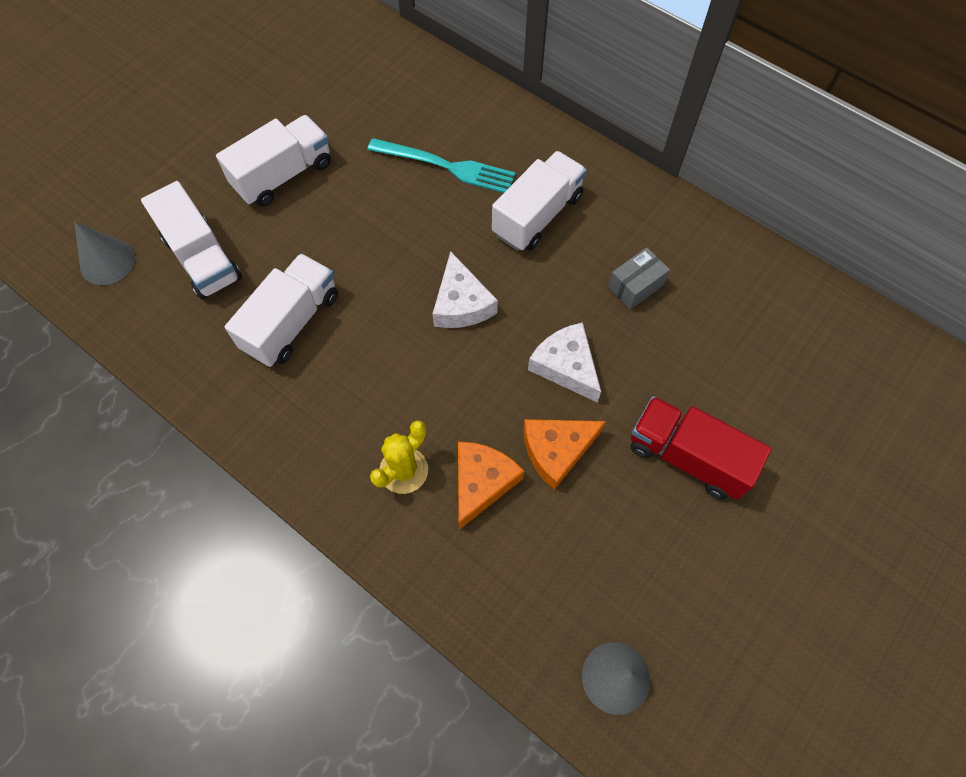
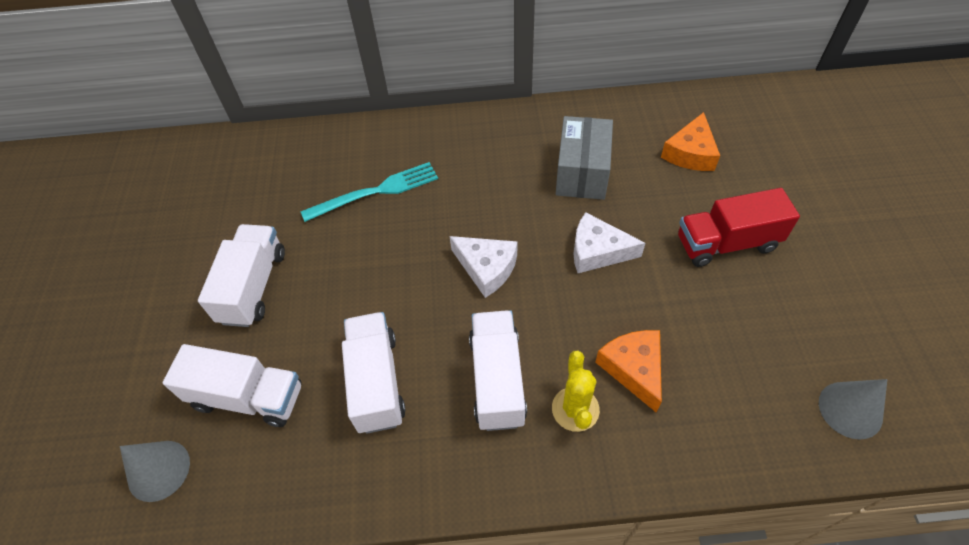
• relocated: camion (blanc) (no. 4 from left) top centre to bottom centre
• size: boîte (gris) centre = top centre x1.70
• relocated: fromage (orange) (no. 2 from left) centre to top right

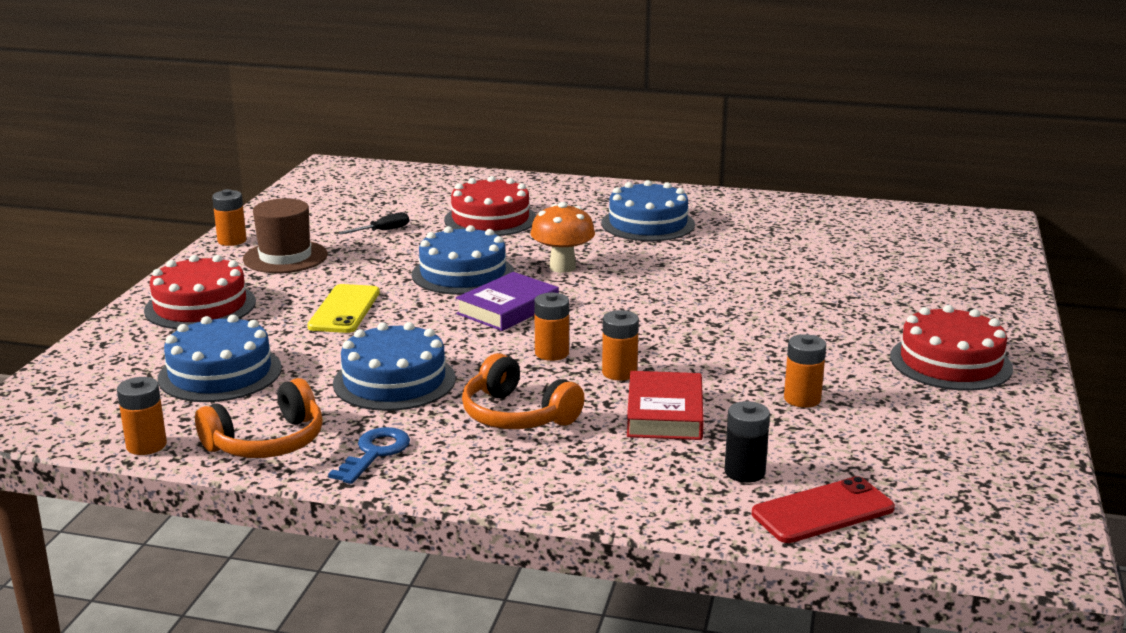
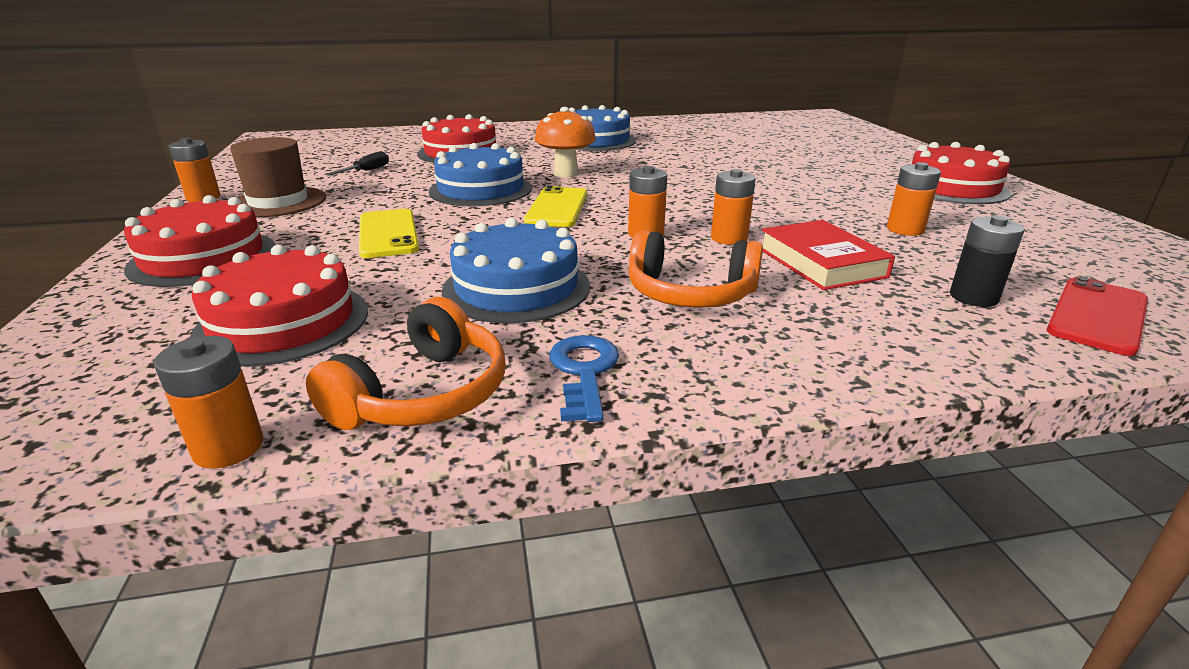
• colour: gâteau (bleu) (no. 1 from left) middle left to gâteau (rouge) (no. 2 from left) middle left
• exchanged: livre (violet) centre to téléphone (jaune) (no. 2 from left) top centre

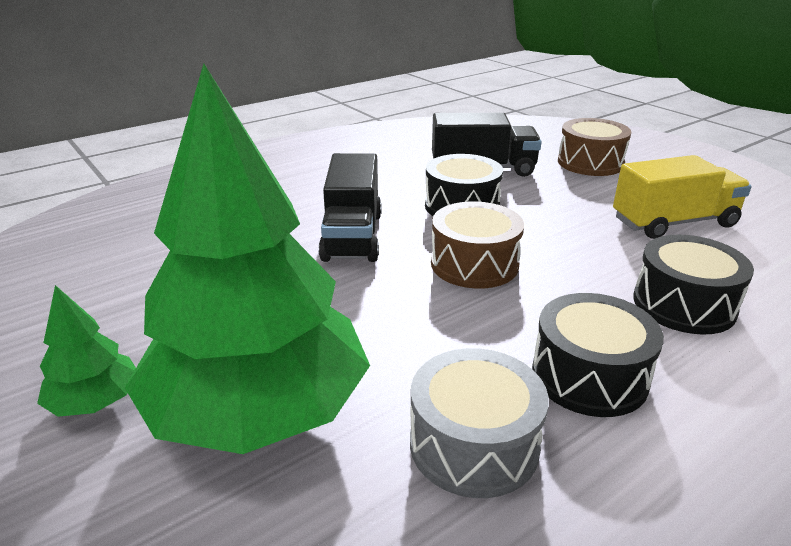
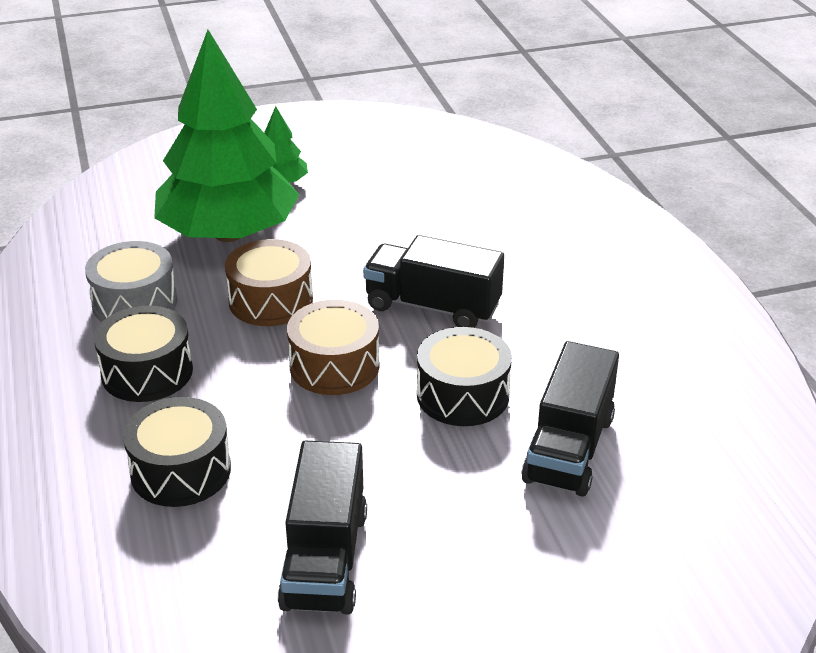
• relocated: tambour (marron) (no. 2 from left in the first image) top right to tambour (marron) (no. 1 from left) middle left
• colour: camion (jaune) middle right to camion (noir) (no. 1 from left) bottom centre

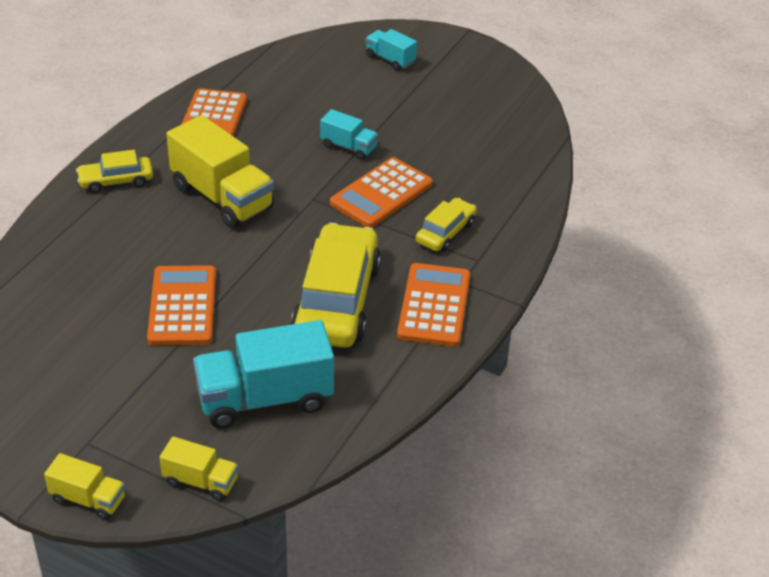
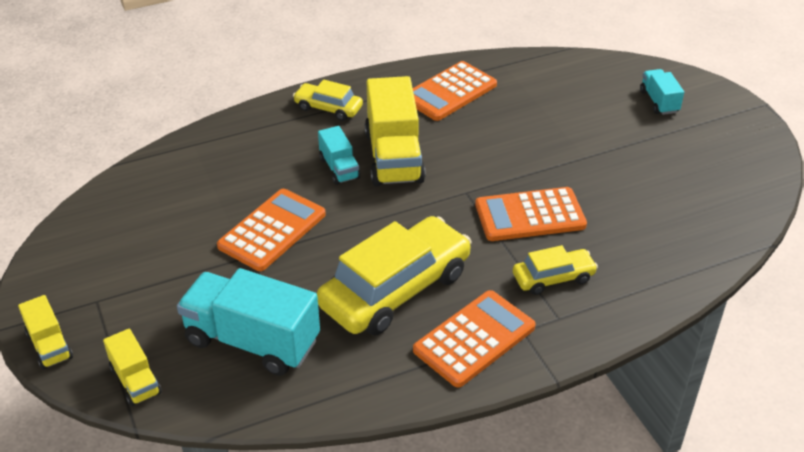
• relocated: camion (turquoise) (no. 2 from left) top centre to centre

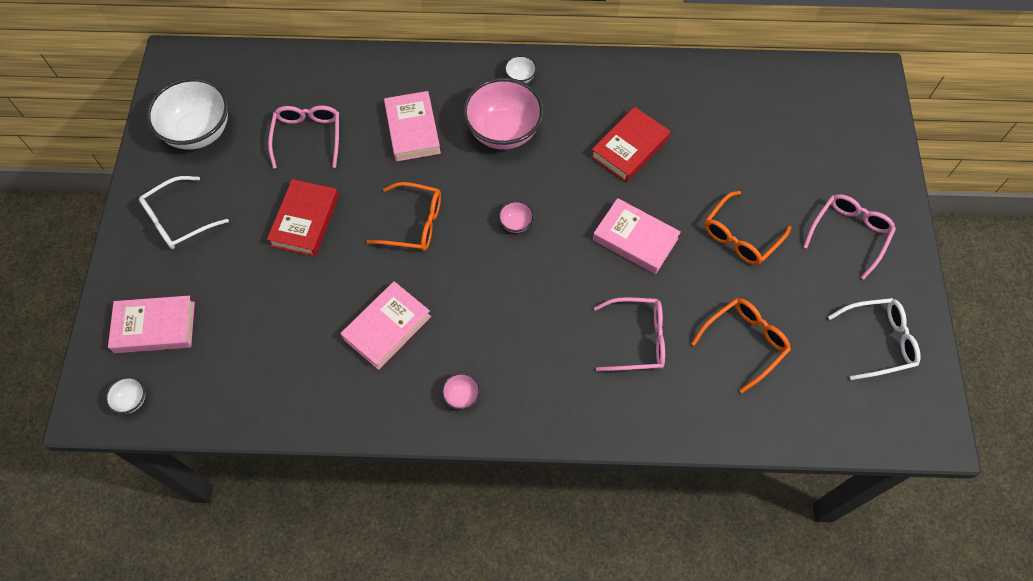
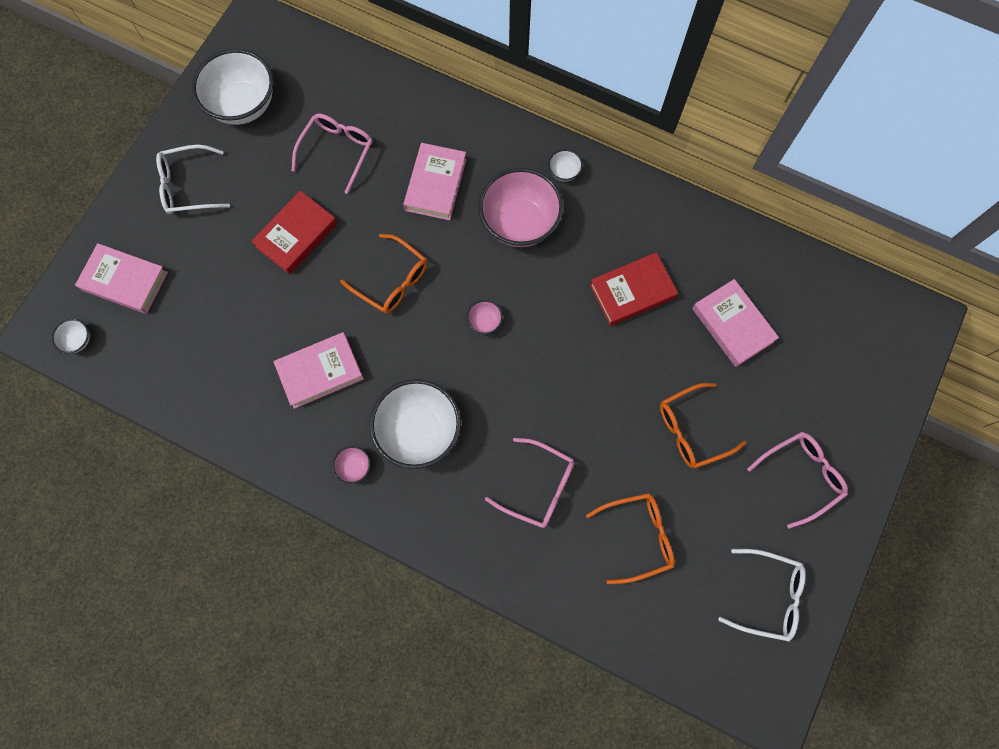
• appeared: bol (blanc) (no. 3 from left) centre
• relocated: livre (rose) (no. 4 from left) centre to middle right

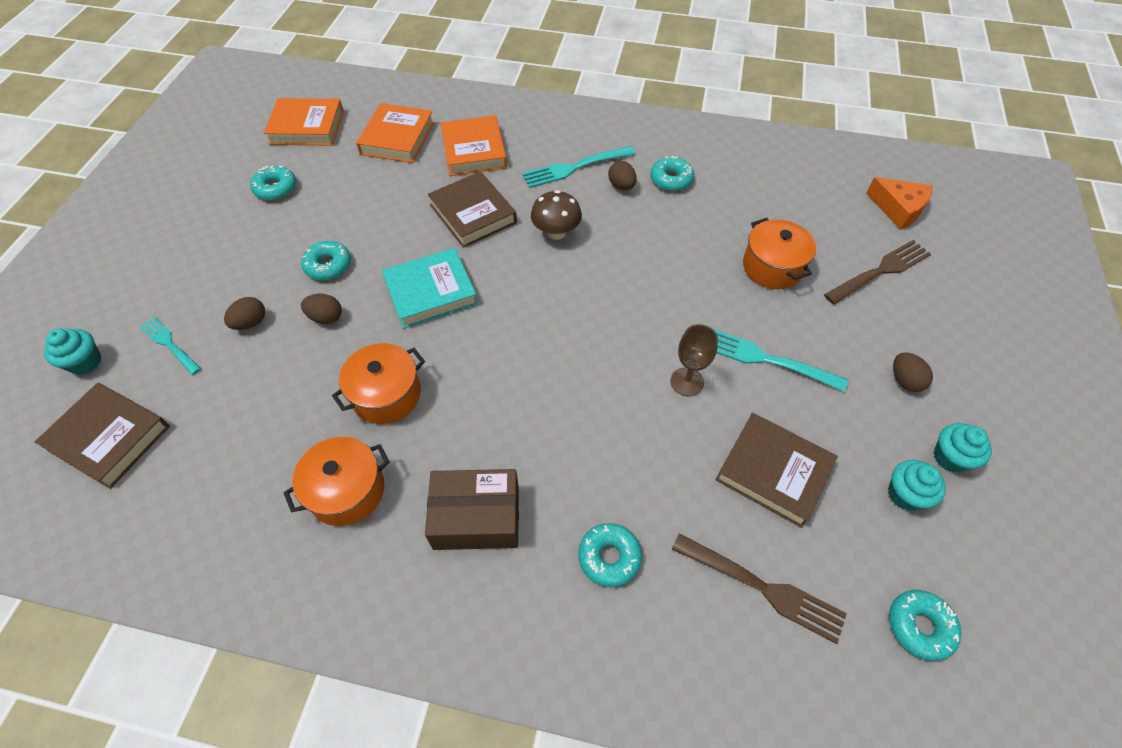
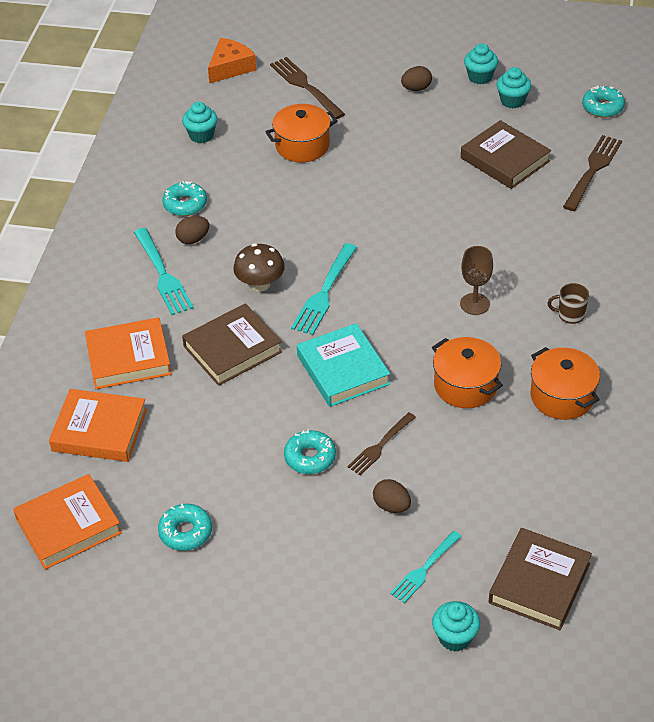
• spun: livre (orange) (no. 1 from left) top left = bottom left 60 degrees clockwise
• appeared: muffin (turquoise) (no. 1 from left) top left
• relocated: fourchette (turquoise) (no. 3 from left in the first image) middle right to fourchette (turquoise) (no. 2 from left) centre
• exchanged: œuf (marron) (no. 2 from left) middle left to fourchette (marron) (no. 2 from left) centre
• relocated: verre à pied (marron) centre to middle right
• spun: livre (marron) (no. 3 from left in the first image) middle right = top right 75 degrees counterclockwise
• exchanged: boîte (marron) bottom centre to tasse (marron) middle right
• missing: beignet (turquoise) (no. 3 from left) bottom centre

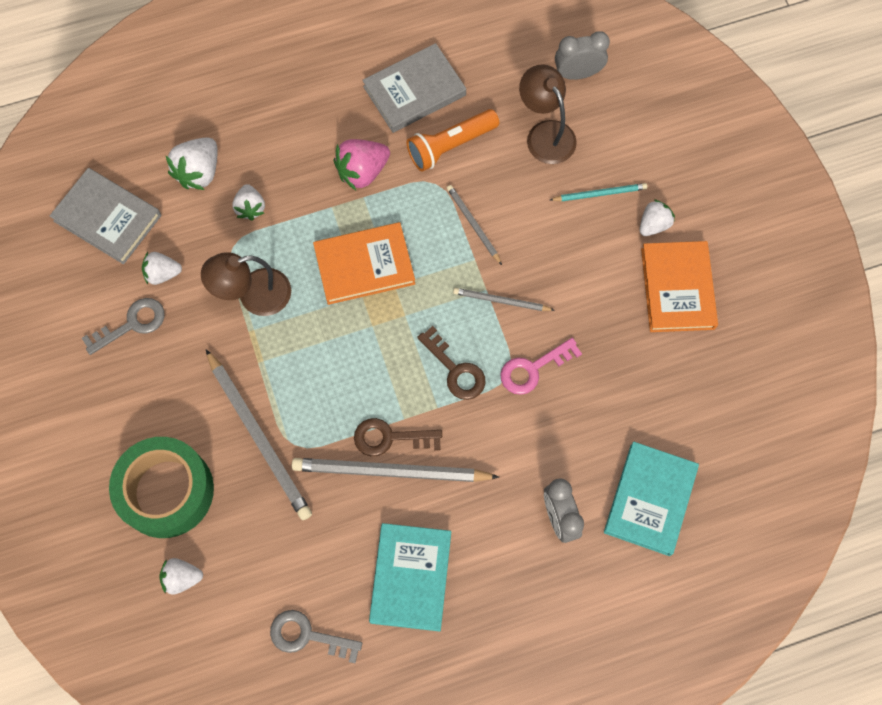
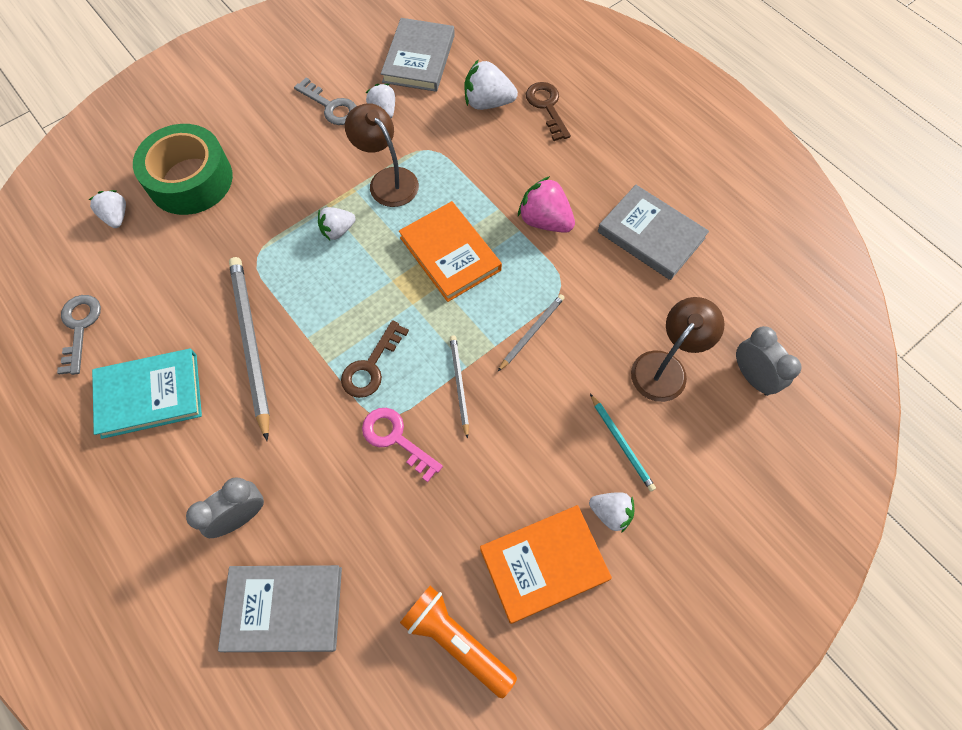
• colour: livre (turquoise) (no. 2 from left) bottom right to livre (gris) (no. 1 from left) bottom left
• relocated: fraise (blanc) (no. 4 from left in the first image) top left to fraise (blanc) (no. 2 from left) top centre
• relocated: lampe de poche (orange) top centre to bottom centre
• relocated: clé (marron) (no. 1 from left in the first image) centre to clé (marron) (no. 2 from left) top centre
• missing: crayon (gris) (no. 1 from left) middle left

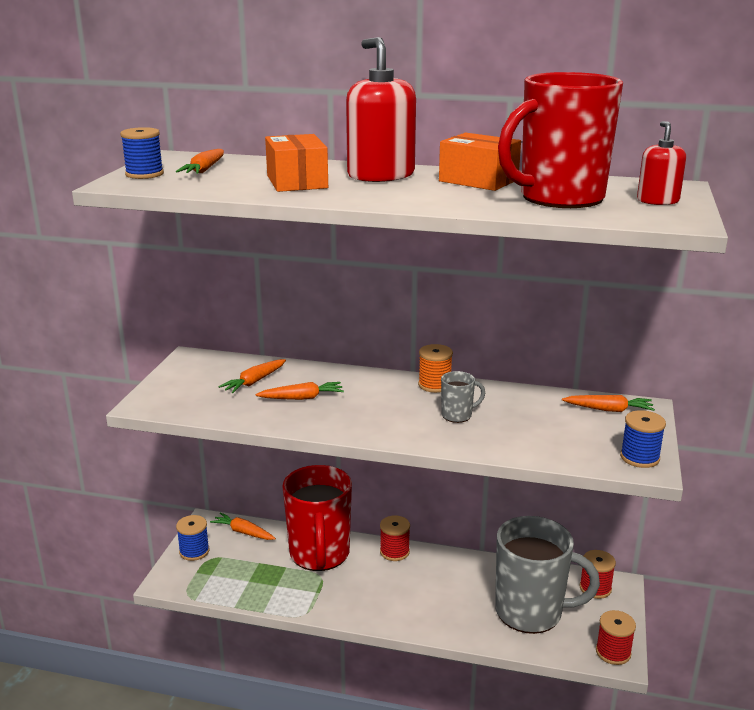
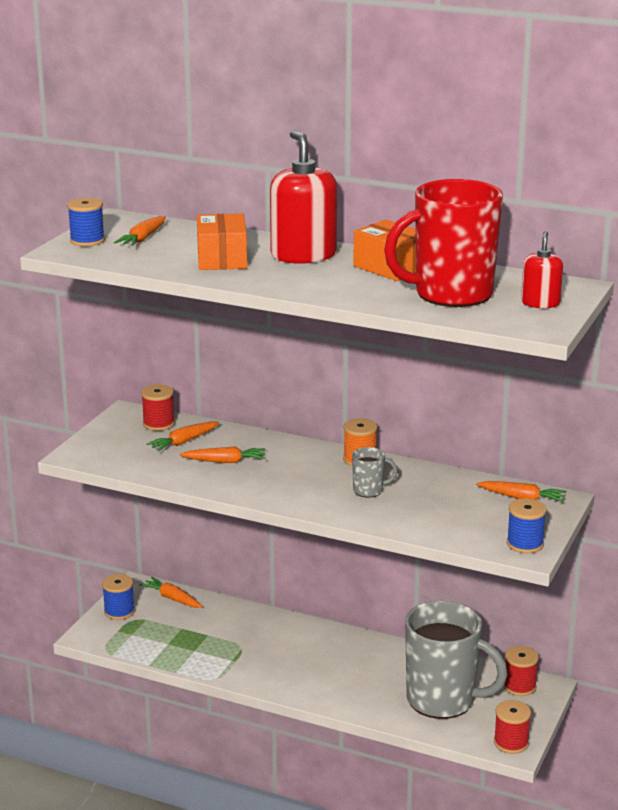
• relocated: bobine (rouge) (no. 1 from left) bottom centre to middle left
• missing: tasse (rouge) (no. 1 from left) bottom centre

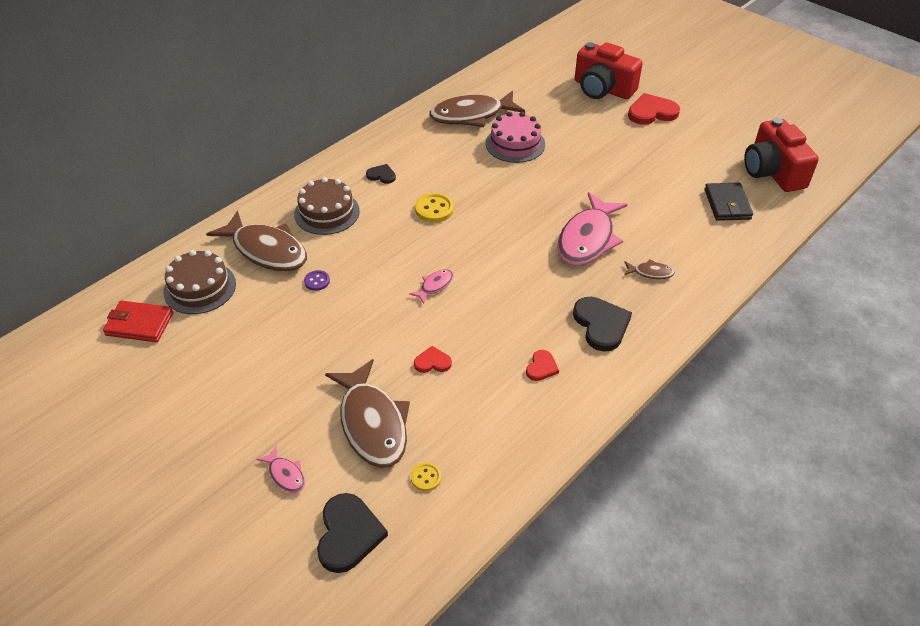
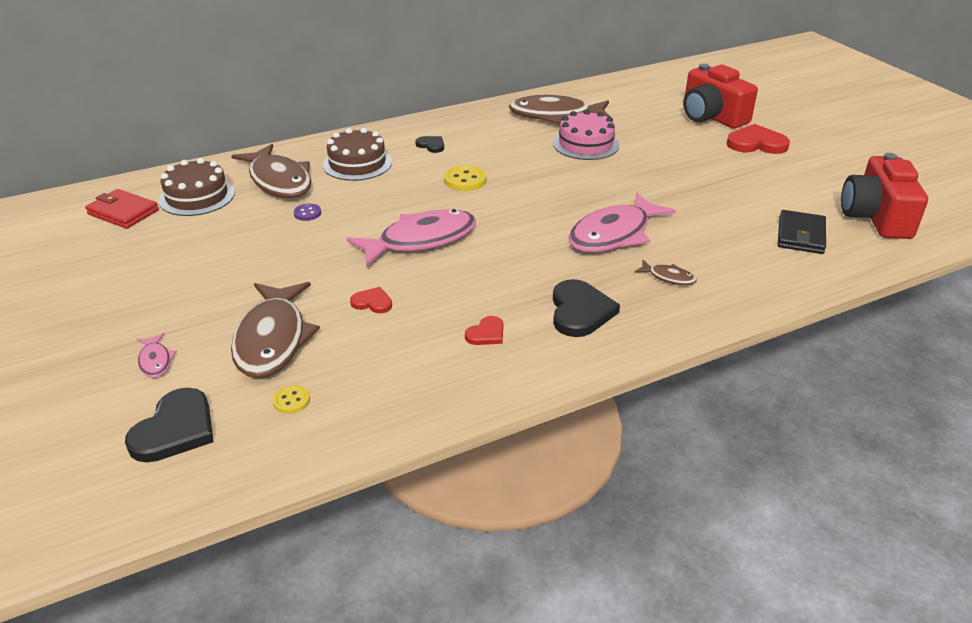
• size: poisson (rose) (no. 2 from left) centre = centre x2.28

